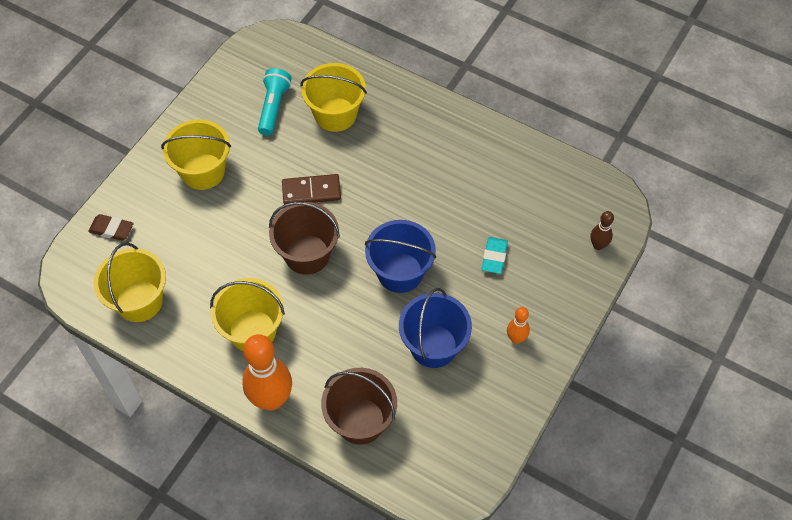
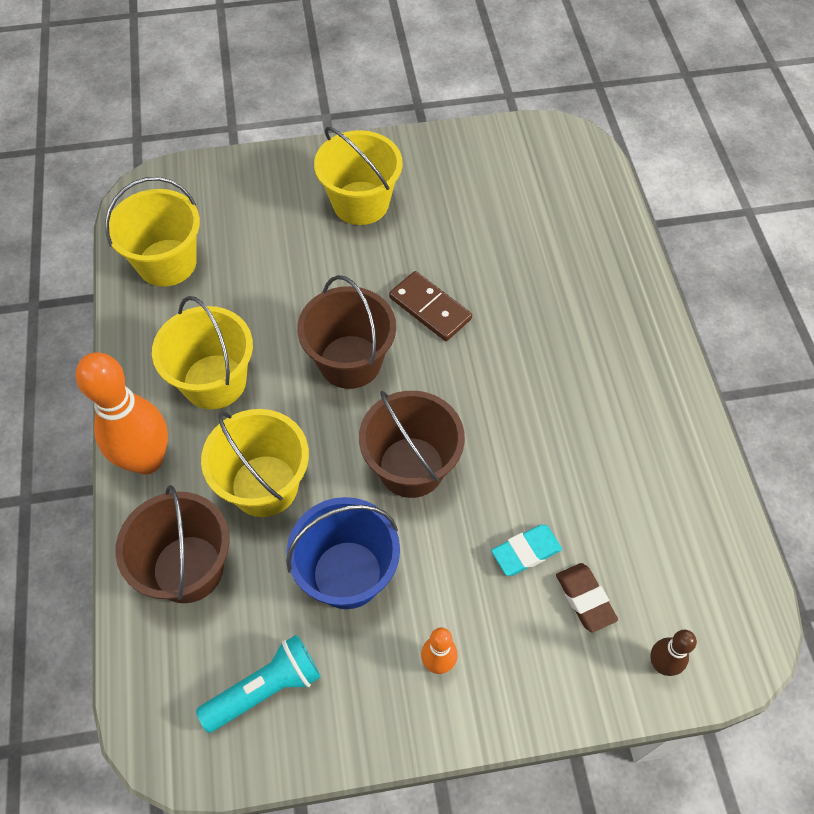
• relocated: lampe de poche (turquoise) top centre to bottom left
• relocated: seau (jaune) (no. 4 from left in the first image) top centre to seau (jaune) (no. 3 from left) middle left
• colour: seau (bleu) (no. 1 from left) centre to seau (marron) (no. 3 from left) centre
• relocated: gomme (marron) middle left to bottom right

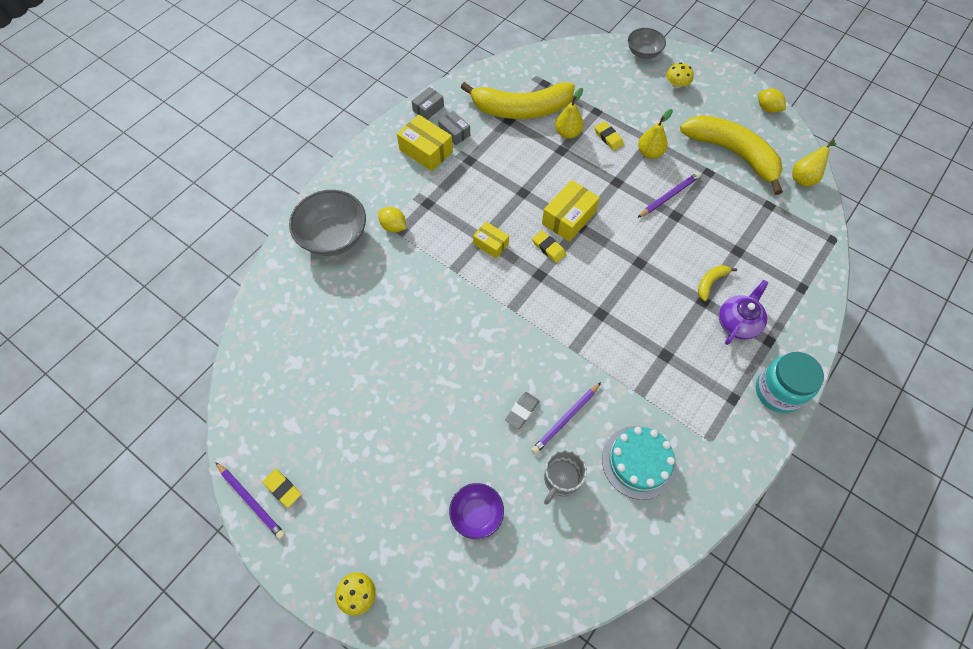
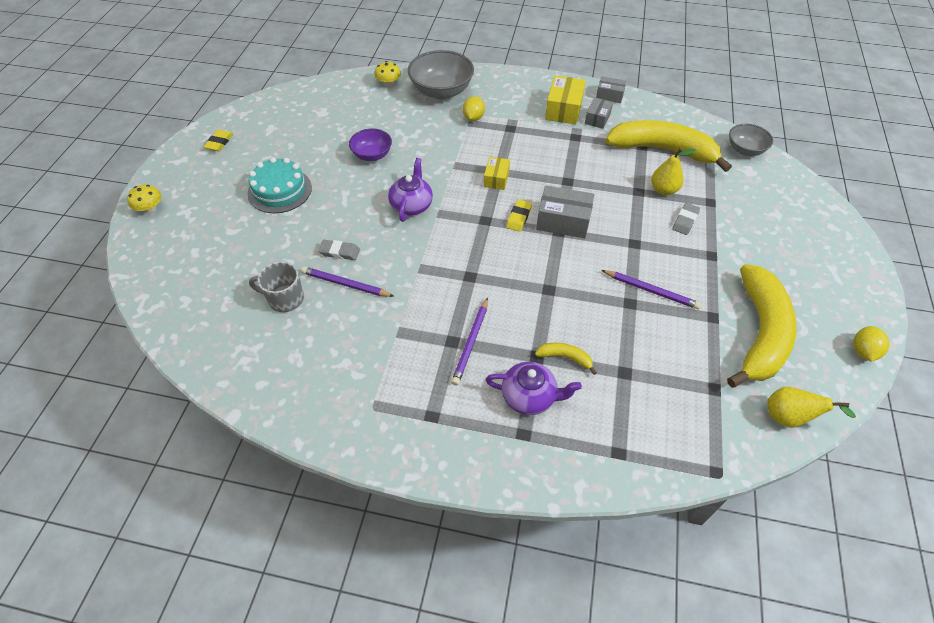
• relocated: gâteau (turquoise) bottom centre to top left
• relocated: bol (violet) bottom centre to top centre
• relocated: champignon (jaune) (no. 2 from left) top right to top centre
• appeared: théière (violet) (no. 1 from left) top centre
• relocated: crayon (violet) (no. 1 from left in the first image) bottom left to crayon (violet) (no. 2 from left) centre
• colour: boîte (jaune) (no. 3 from left) top centre to boîte (gris) (no. 1 from left) centre
• spun: banane (jaune) (no. 1 from left in the first image) top centre = top right 135 degrees clockwise
• colour: gomme (jaune) (no. 3 from left) top centre to gomme (gris) (no. 2 from left) middle right
• relocated: bol (gris) (no. 2 from left) top centre to top right
• missing: poire (jaune) (no. 2 from left) top right
• missing: bocal (turquoise) middle right

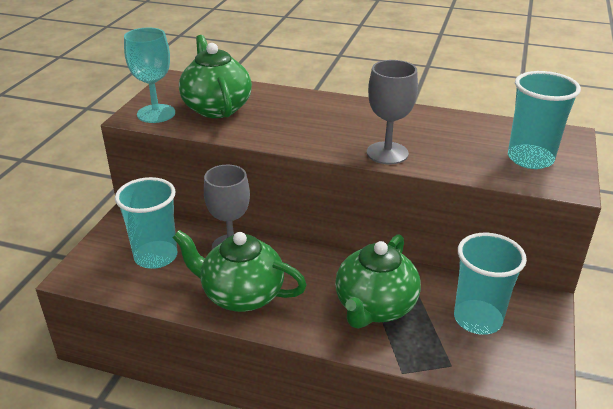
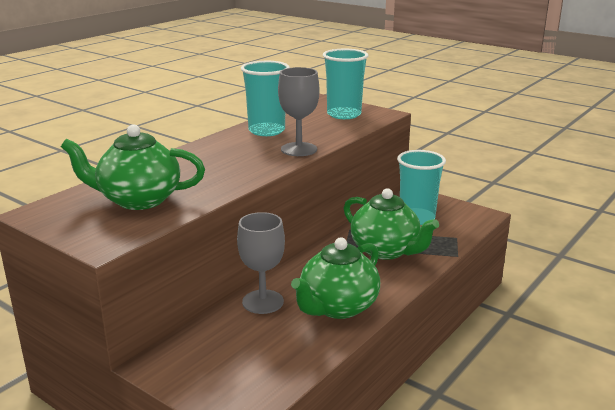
• relocated: gobelet (turquoise) (no. 1 from left) middle left to top centre
• missing: verre à pied (turquoise) top left

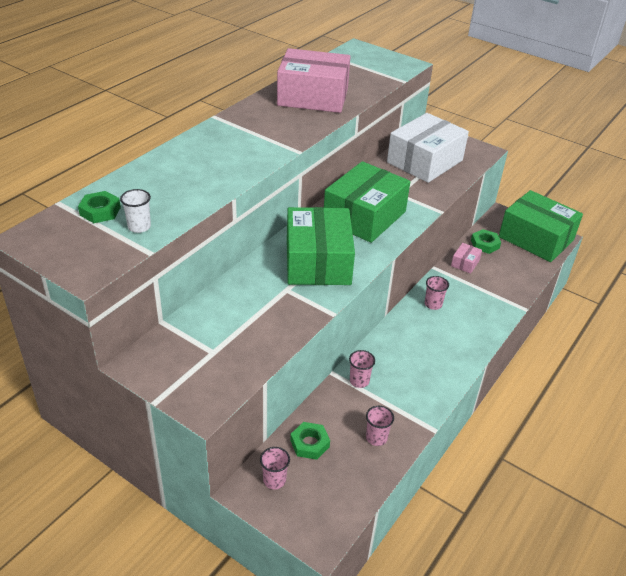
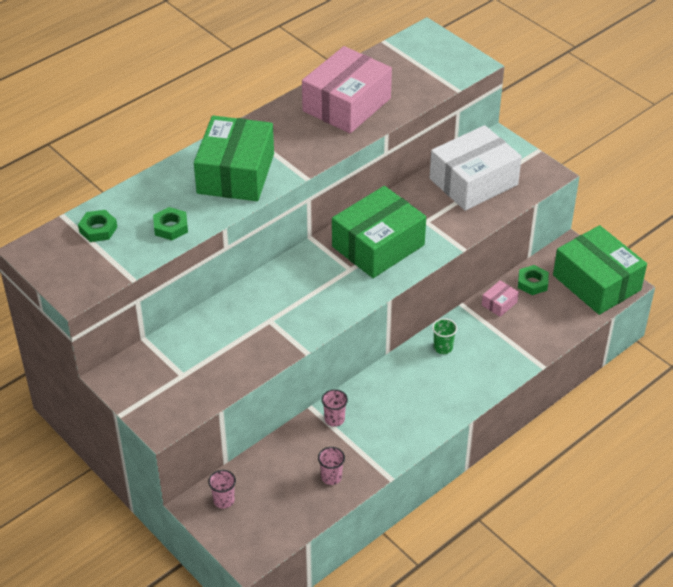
• relocated: écrou (vert) (no. 2 from left) bottom centre to middle left
• relocated: boîte (vert) (no. 1 from left) centre to top centre
• spun: boîte (rose) (no. 1 from left) top centre = top centre 75 degrees counterclockwise
• colour: gobelet (rose) (no. 4 from left) middle right to gobelet (vert) centre
• missing: gobelet (blanc) middle left

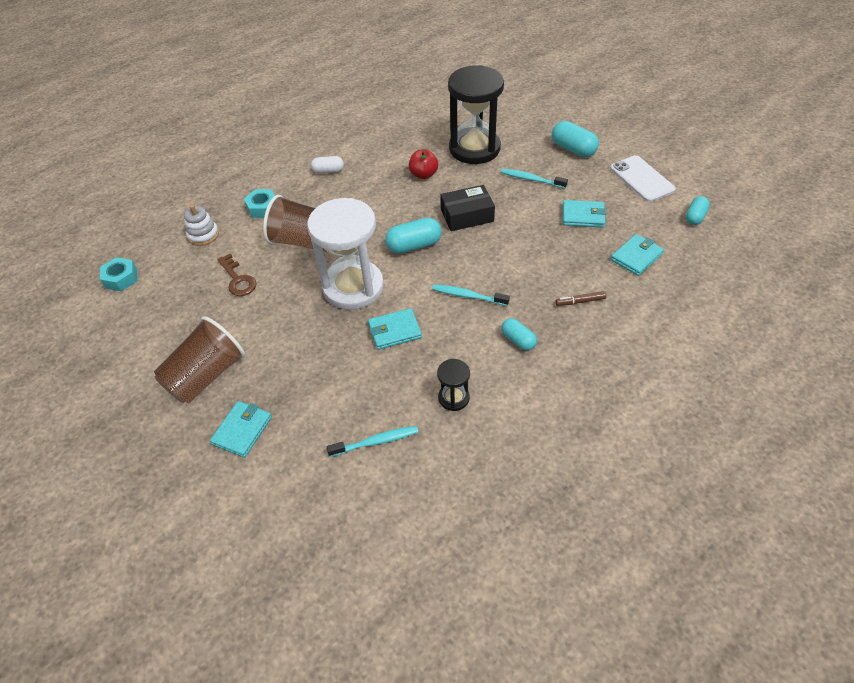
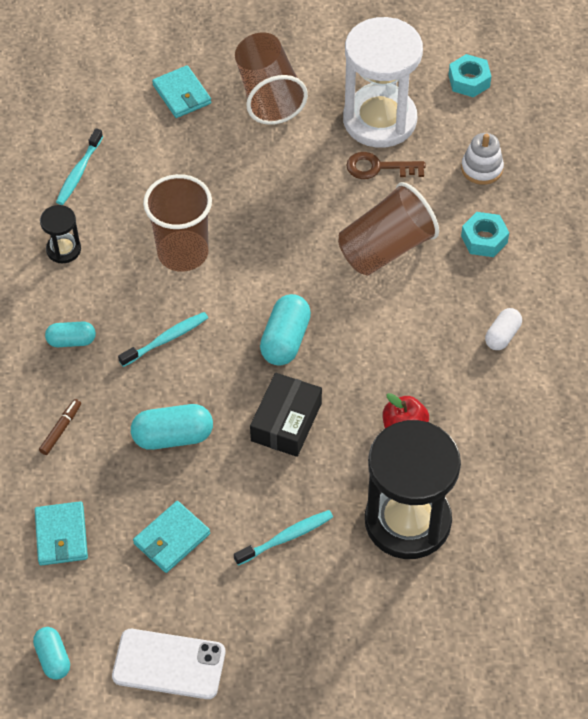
• relocated: gélule (turquoise) (no. 3 from left) top right to middle left
• exchanged: portefeuille (turquoise) (no. 2 from left) centre to gobelet (marron) (no. 1 from left) top left
• relocated: sablier (blanc) centre to top centre

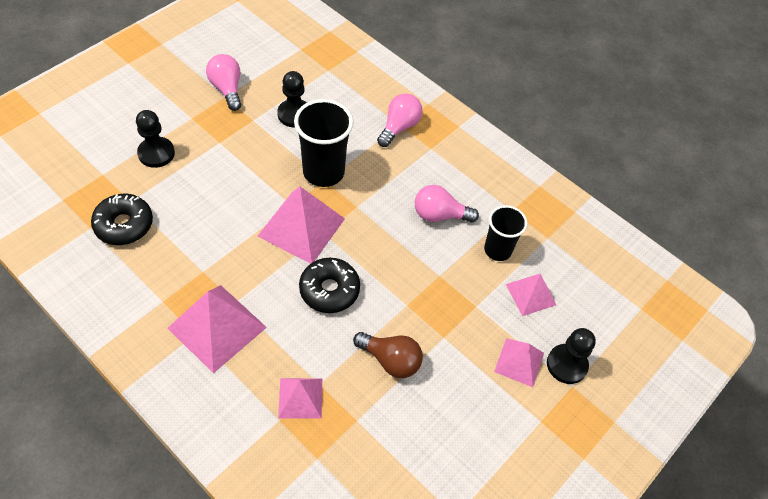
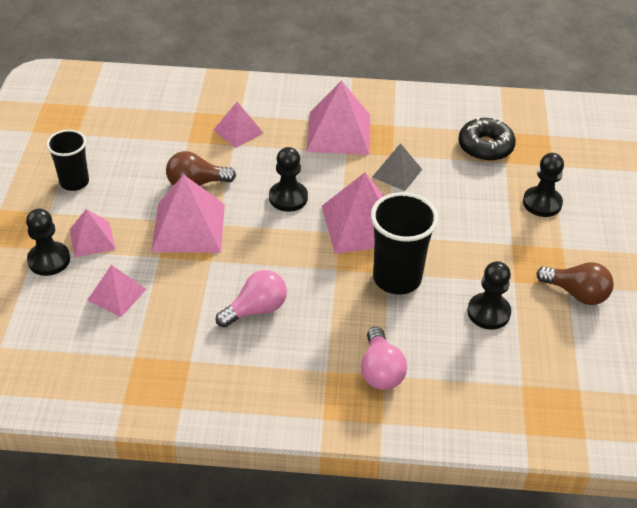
• relocated: gobelet (noir) (no. 2 from left in the first image) centre to gobelet (noir) (no. 1 from left) top left
• appeared: pyramide (rose) (no. 3 from left) middle left
• exchanged: beignet (noir) (no. 2 from left) centre to pion (noir) (no. 2 from left) centre
• appeared: pyramide (gris) top centre
• colour: ampoule (rose) (no. 1 from left) top left to ampoule (marron) (no. 2 from left) middle right

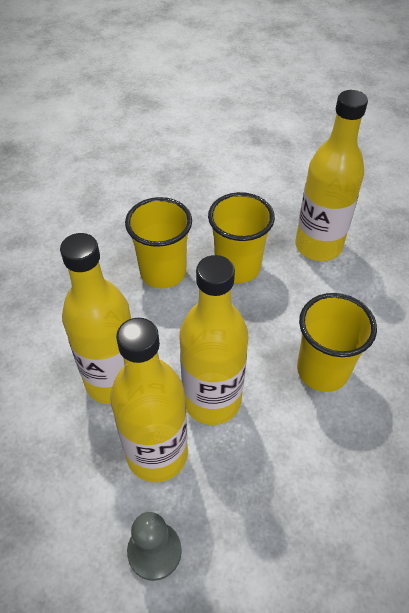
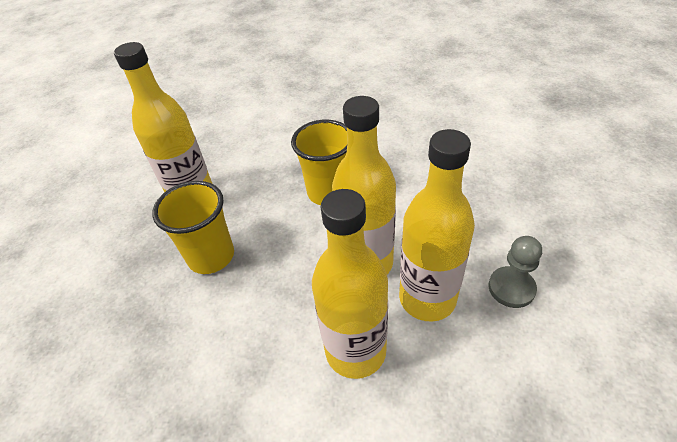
• missing: gobelet (jaune) (no. 1 from left) centre

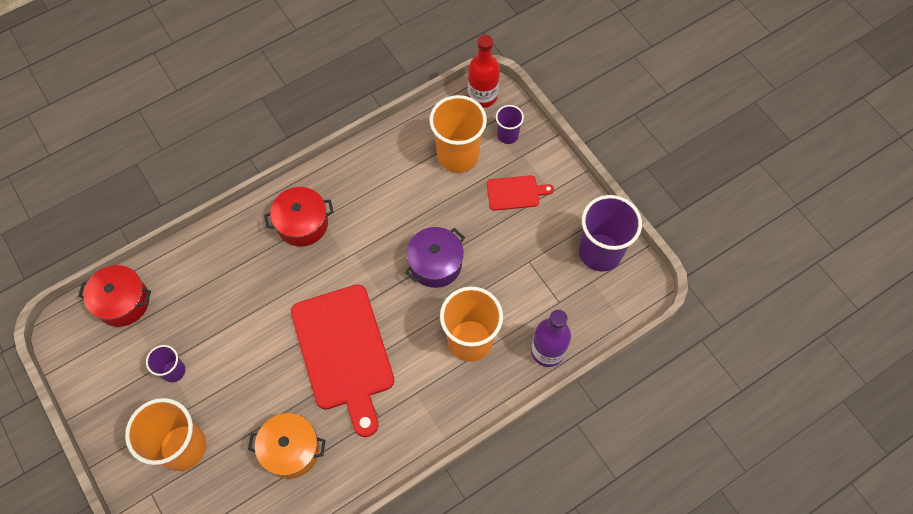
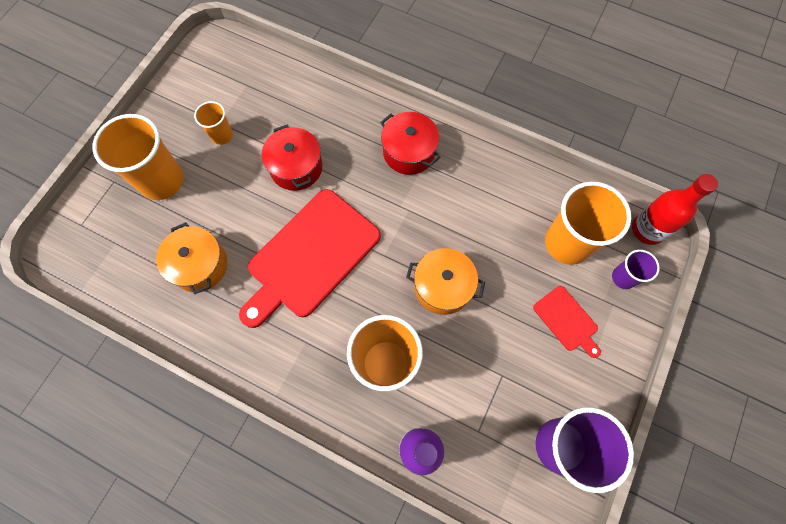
• colour: gobelet (violet) (no. 1 from left) bottom left to gobelet (orange) (no. 2 from left) top left
• relocated: marmite (rouge) (no. 1 from left) middle left to top centre
• colour: marmite (violet) centre to marmite (orange) (no. 2 from left) centre

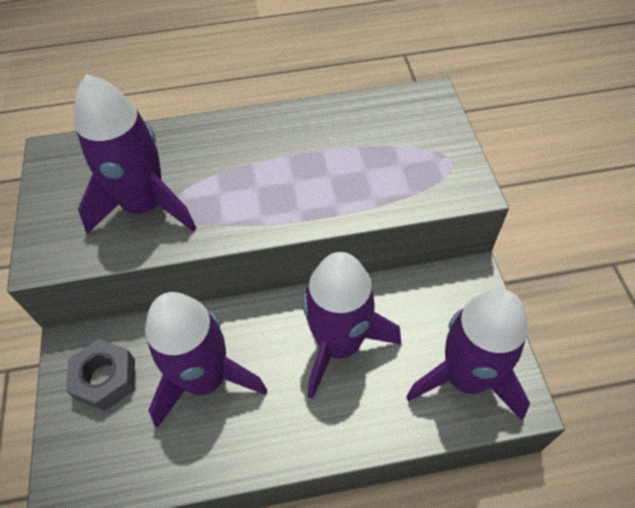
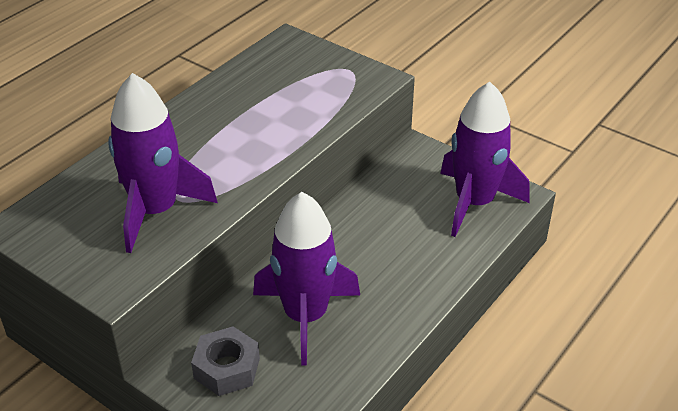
• missing: fusée (violet) (no. 3 from left) centre

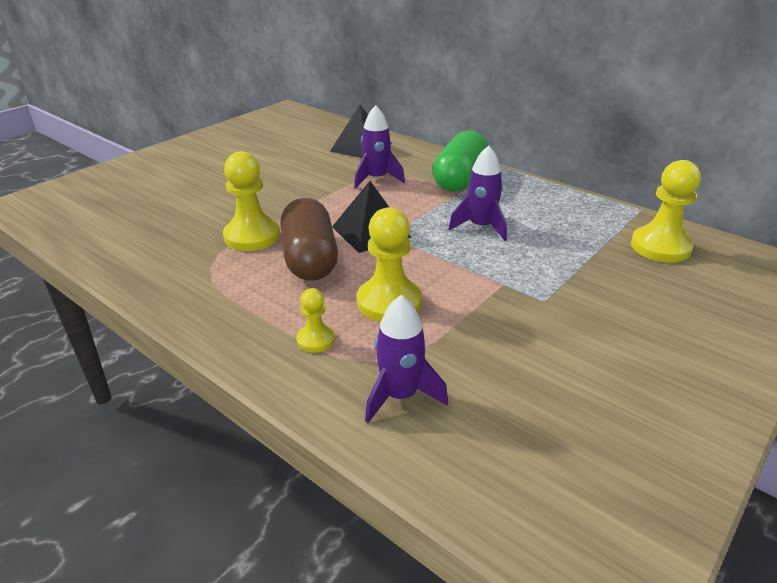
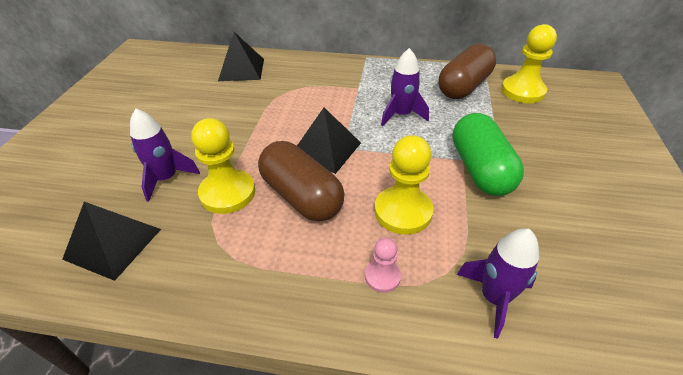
• appeared: pyramide (noir) (no. 1 from left) middle left
• relocated: fusée (violet) (no. 1 from left) top centre to middle left
• colour: pion (jaune) (no. 2 from left) centre to pion (rose) bottom centre
• appeared: gélule (marron) (no. 2 from left) top right
• relocated: gélule (vert) top centre to middle right

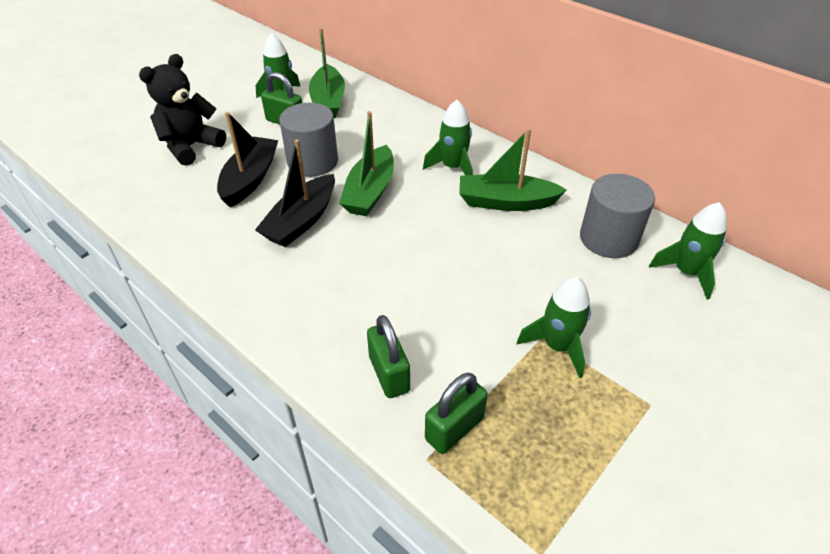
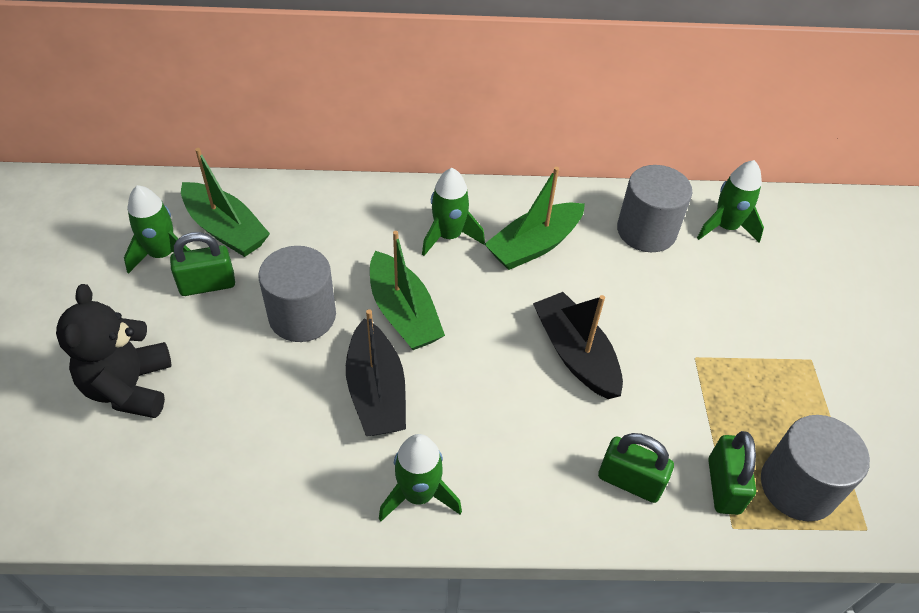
• relocated: fusée (vert) (no. 3 from left in the first image) middle right to fusée (vert) (no. 2 from left) bottom centre
• relocated: bateau (noir) (no. 1 from left in the first image) top left to bateau (noir) (no. 2 from left) centre
• appeared: cylindre (gris) (no. 3 from left) bottom right

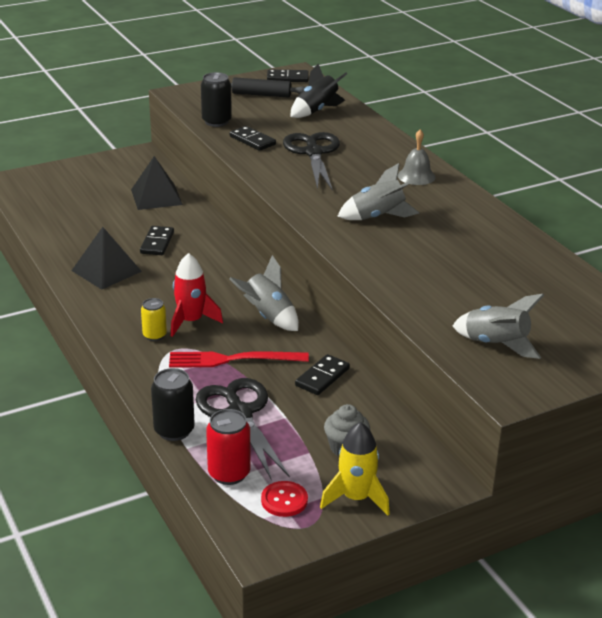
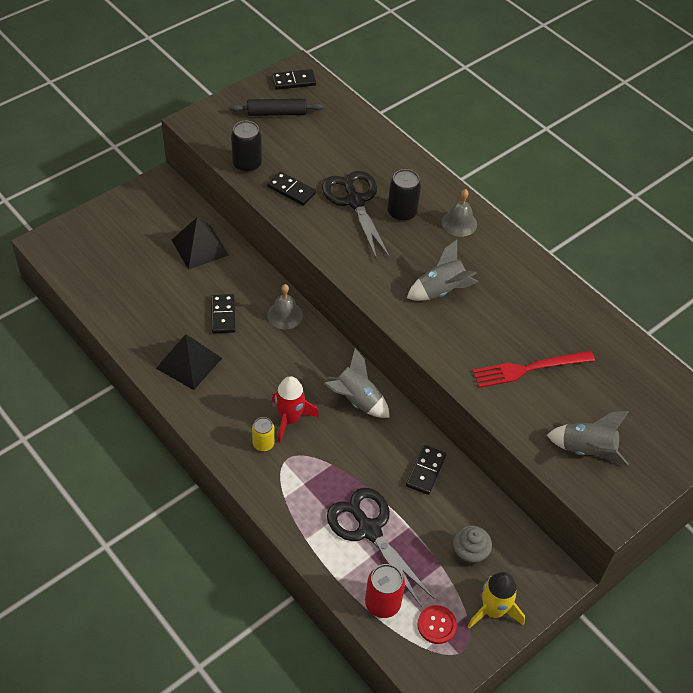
• appeared: cloche (gris) (no. 1 from left) centre
• relocated: canette (noir) (no. 1 from left in the first image) middle left to canette (noir) (no. 2 from left) top centre
• relocated: fourchette (rouge) centre to middle right
• missing: fusée (noir) top centre

